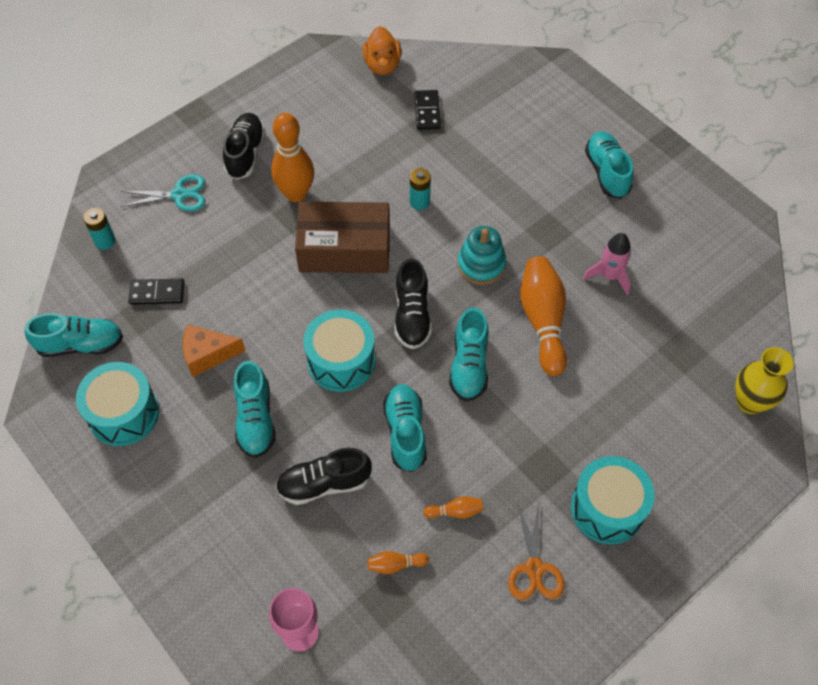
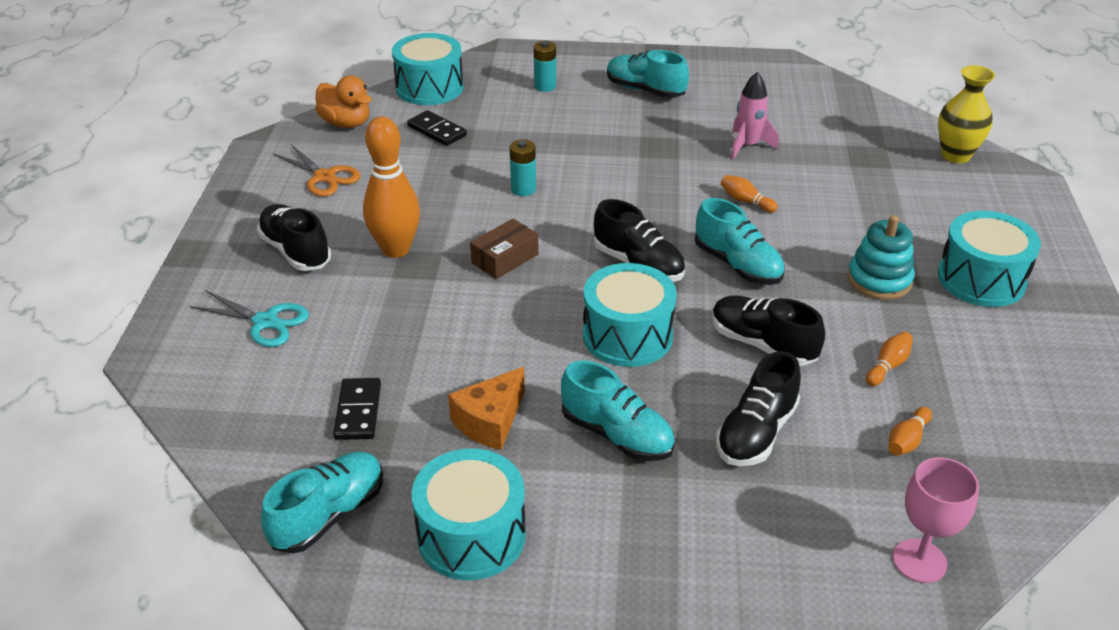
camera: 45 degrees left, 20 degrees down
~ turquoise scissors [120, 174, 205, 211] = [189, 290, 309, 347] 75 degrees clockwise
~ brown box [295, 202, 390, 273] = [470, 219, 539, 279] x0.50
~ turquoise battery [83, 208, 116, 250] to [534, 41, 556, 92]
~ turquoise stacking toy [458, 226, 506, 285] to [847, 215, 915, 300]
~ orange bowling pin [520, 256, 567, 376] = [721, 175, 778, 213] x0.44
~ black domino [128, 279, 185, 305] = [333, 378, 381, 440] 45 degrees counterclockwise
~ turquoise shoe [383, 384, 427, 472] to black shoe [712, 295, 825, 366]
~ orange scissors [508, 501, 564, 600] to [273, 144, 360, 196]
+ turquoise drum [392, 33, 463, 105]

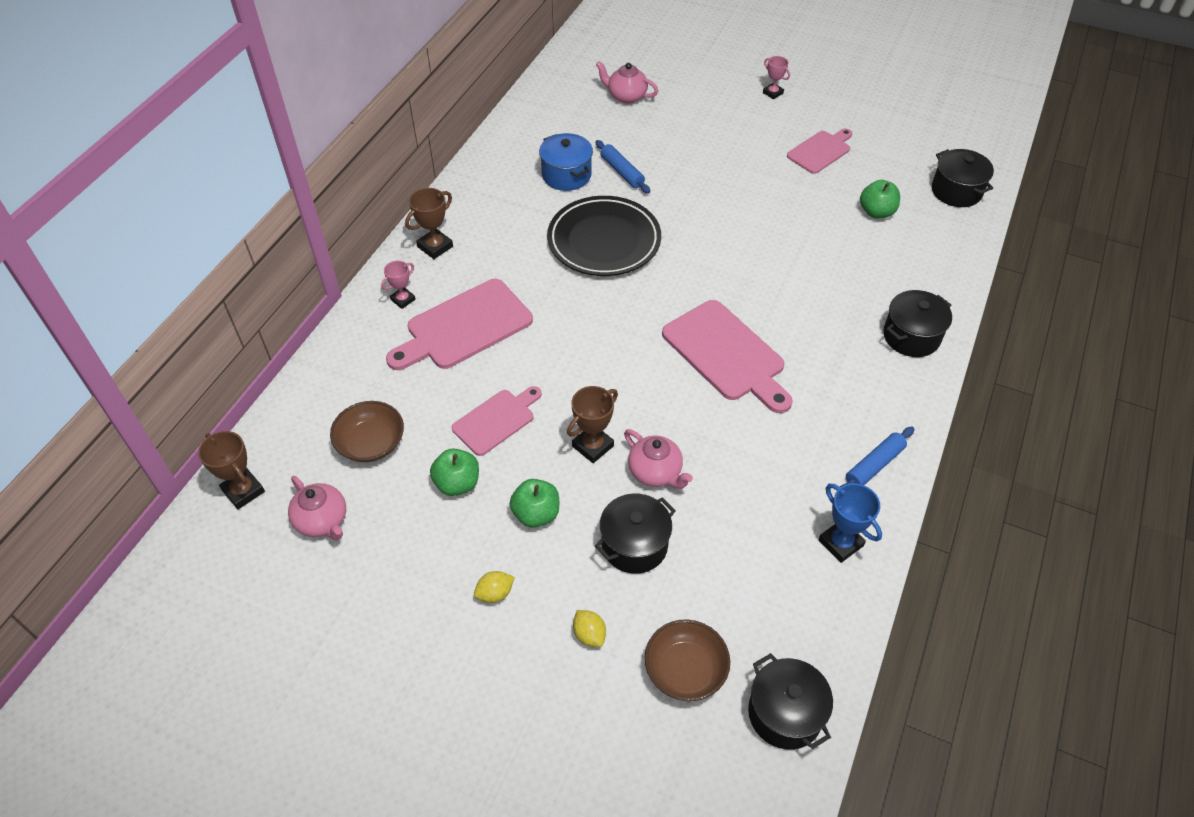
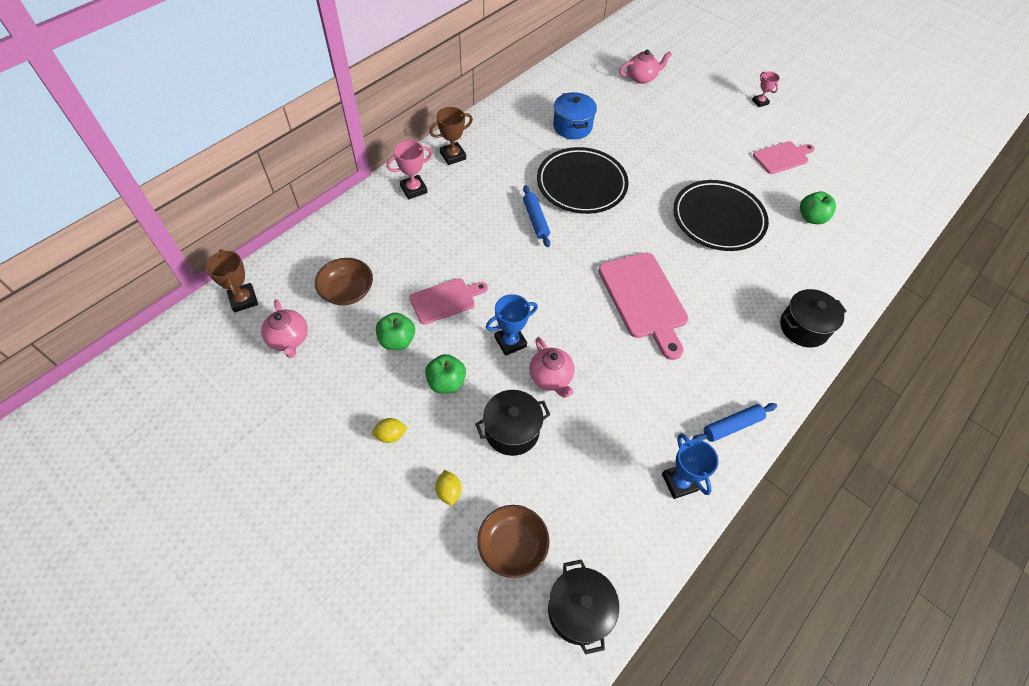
camera: 15 degrees right, 5 degrees up
~ pink teapot [596, 61, 658, 104] = [619, 50, 672, 84] 120 degrees clockwise
~ blue rolling pin [595, 140, 650, 194] to [523, 185, 550, 247]
- black pot [932, 149, 994, 207]
~ pink trophy [381, 261, 416, 309] = [387, 140, 433, 199] x1.50
- pink cutting board [386, 279, 533, 370]
~ brown trophy [567, 386, 618, 463] to blue trophy [486, 294, 538, 356]
+ black plate [673, 180, 769, 251]

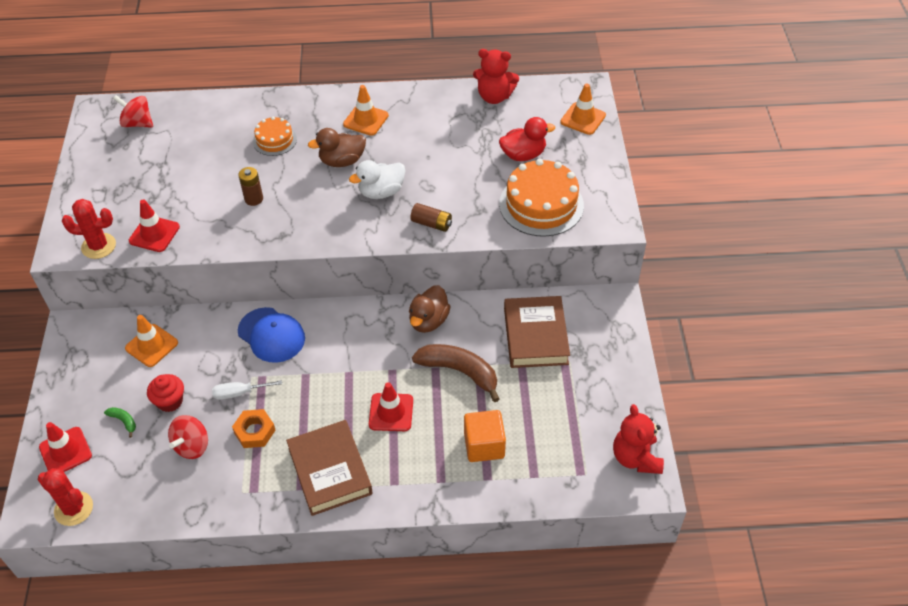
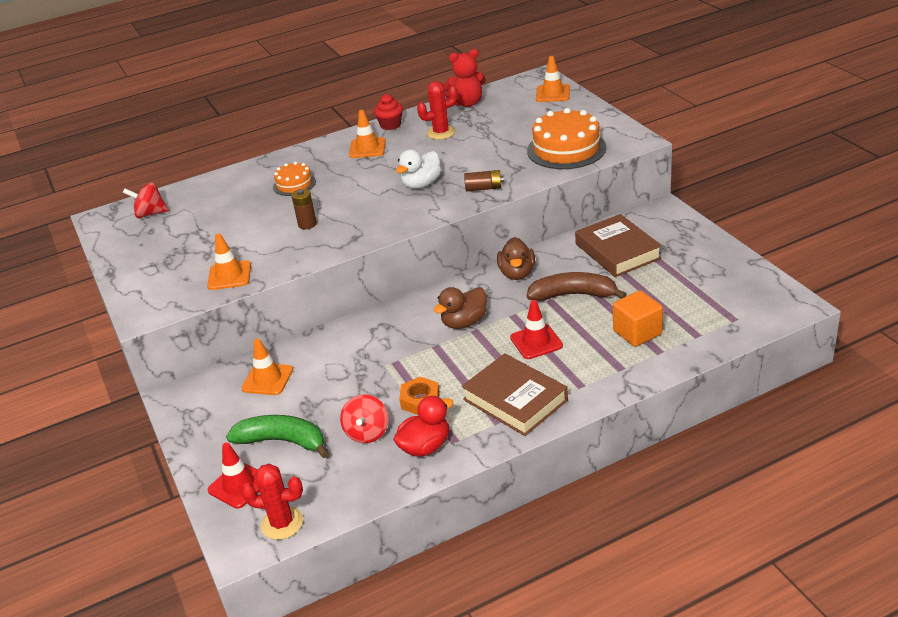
camera: 20 degrees left, 15 degrees down
~ red duck [499, 117, 555, 161] to [393, 396, 453, 457]
~ brown duck [308, 128, 366, 167] to [433, 287, 487, 329]
~ red cactus [62, 199, 116, 259] to [417, 81, 458, 140]
~ red traffic cone [129, 199, 180, 252] to orange traffic cone [207, 234, 251, 290]
- blue cap [238, 307, 305, 363]
~ red cupcake [147, 374, 184, 412] to [374, 94, 403, 130]
- white screwdriver [212, 380, 282, 400]
- red teddy bear [613, 404, 664, 474]
~ green banana [104, 407, 136, 438] = [226, 415, 329, 458] x2.33

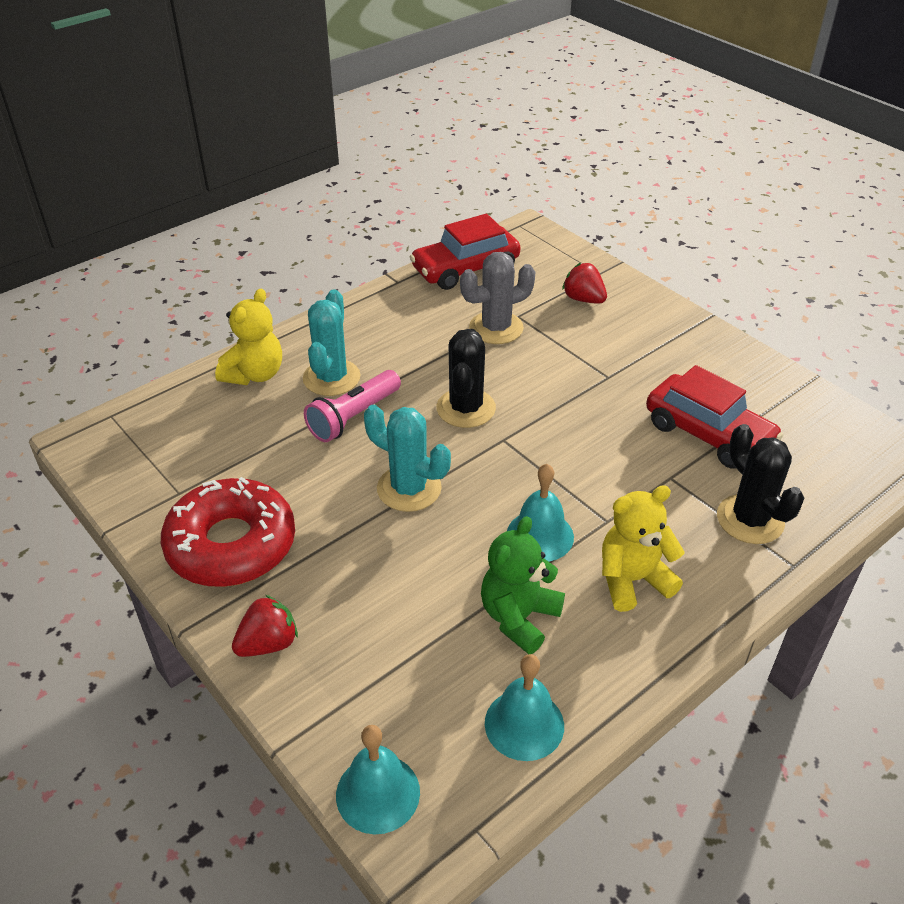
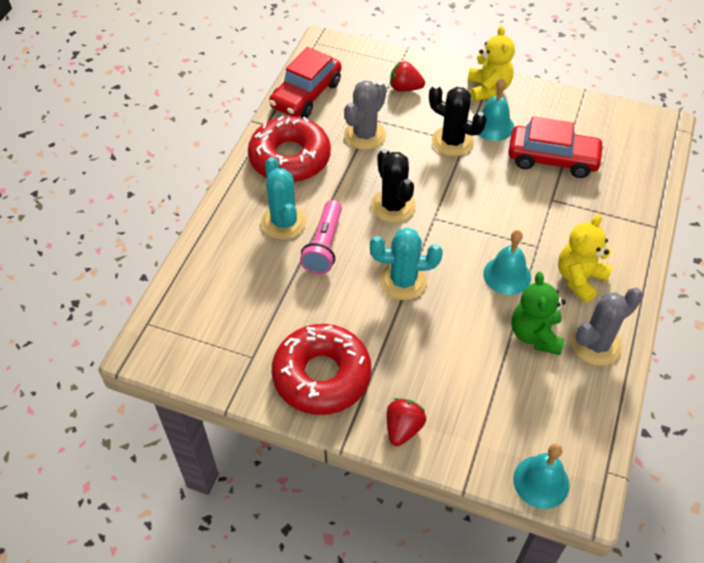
camera: 30 degrees left, 10 degrees up
~ yellow teddy bear [215, 289, 282, 385] to [468, 26, 515, 101]
~ black cactus [717, 424, 804, 544] to [429, 85, 487, 156]
~ turquoise bell [485, 654, 564, 761] to [479, 77, 514, 141]
+ red donut [248, 116, 331, 182]
+ grey cactus [571, 287, 643, 366]

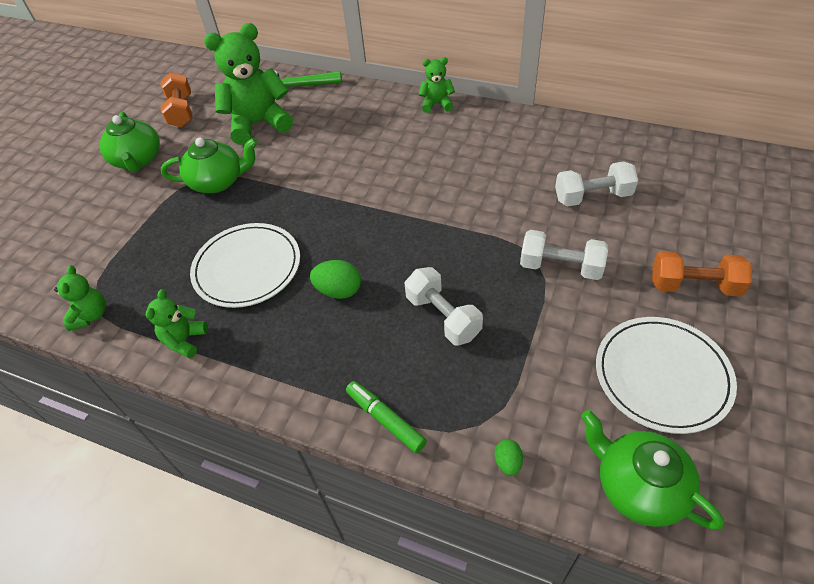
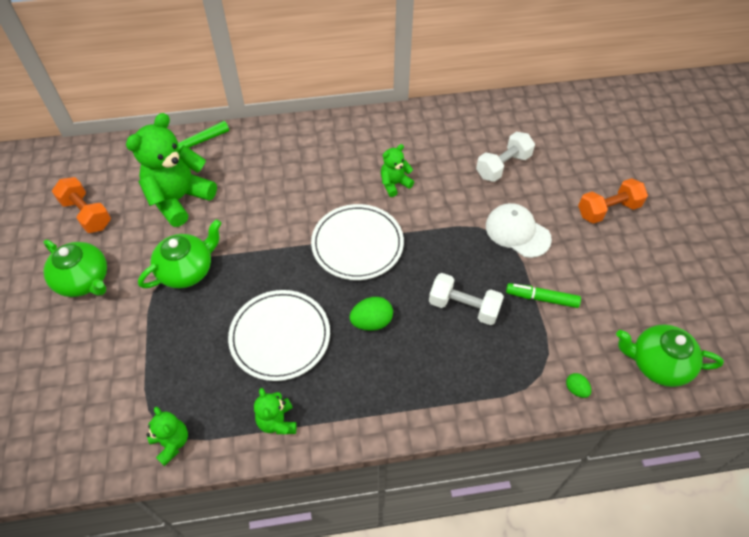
camera: 35 degrees left, 5 degrees up
~ green teddy bear [419, 57, 455, 113] to [381, 144, 414, 197]
~ white dumbbell [520, 230, 608, 280] to white cap [486, 203, 552, 258]
~ white plate [596, 317, 737, 434] to [311, 204, 404, 280]
~ green marker [346, 381, 427, 453] to [506, 283, 581, 308]

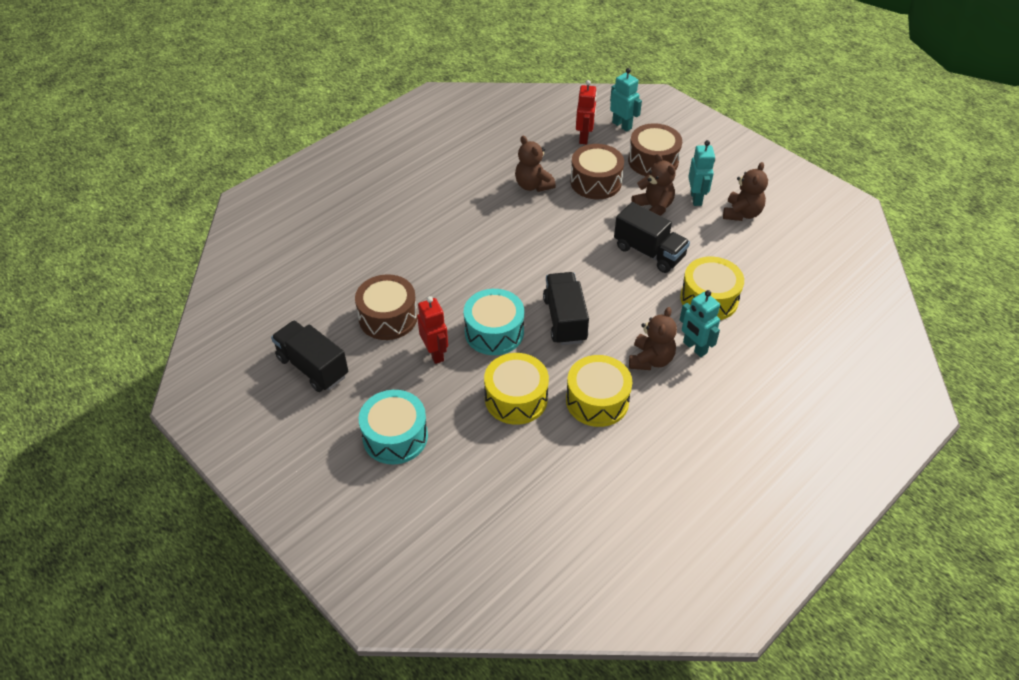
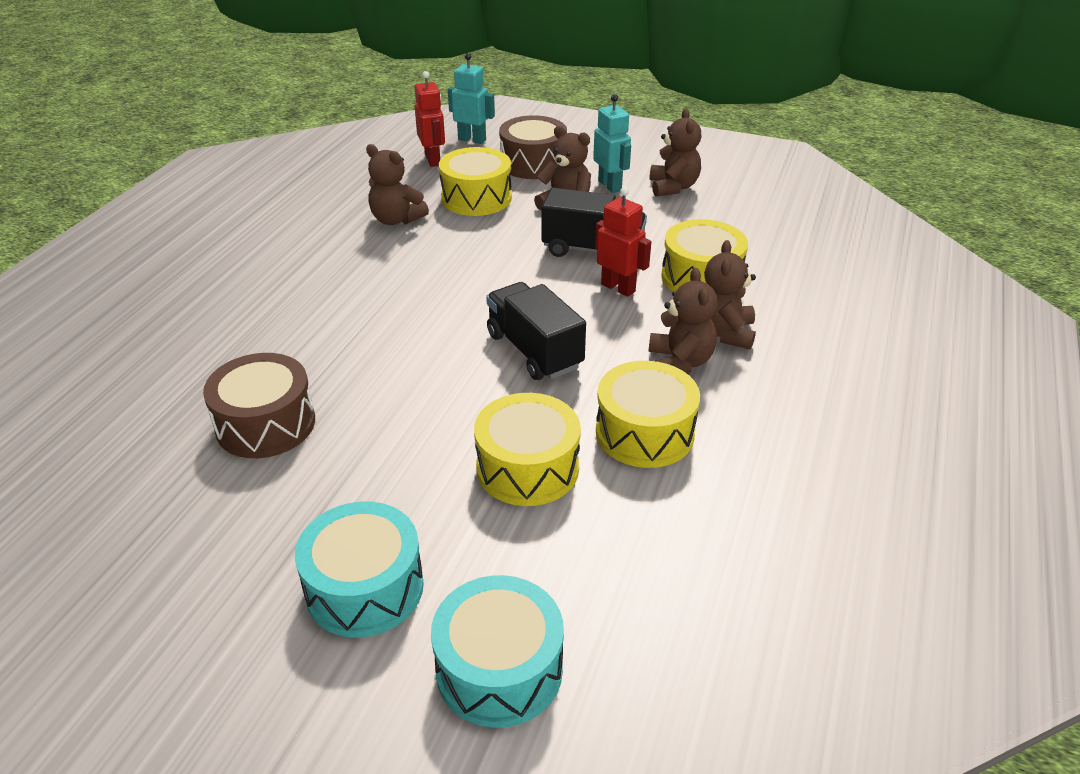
camera: 25 degrees left, 10 degrees down
~ brown drum [570, 144, 624, 199] to yellow drum [439, 147, 512, 216]
~ turquoise drum [464, 289, 524, 355] to [431, 575, 564, 728]
~ turquoise robot [680, 290, 720, 357] to brown teddy bear [704, 240, 756, 350]
~ red robot [417, 296, 448, 364] to [595, 187, 651, 297]
- black truck [271, 320, 348, 392]

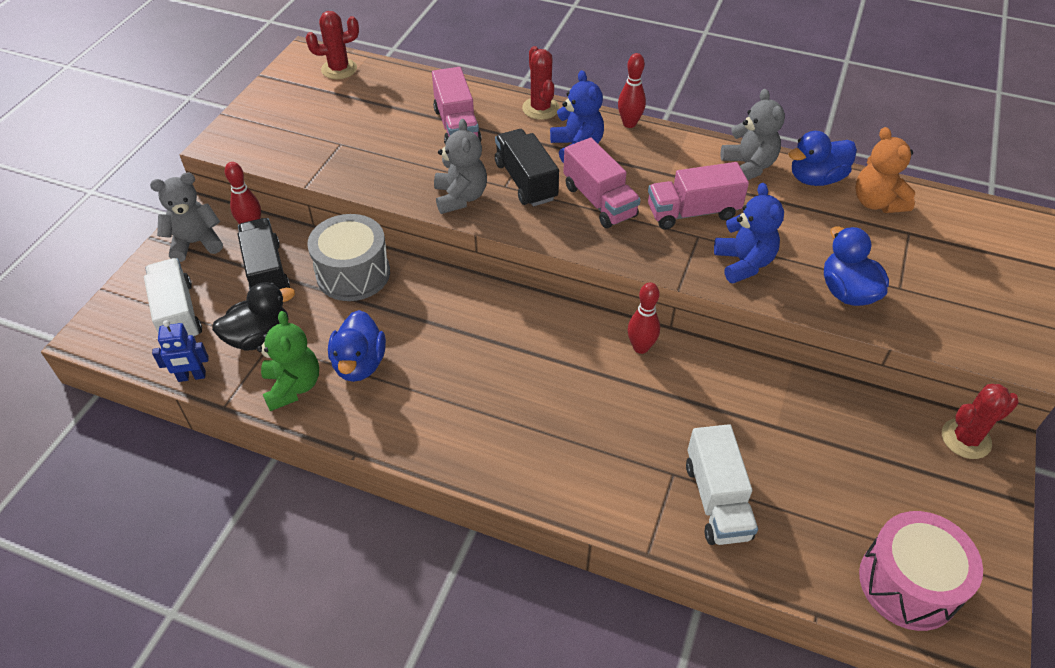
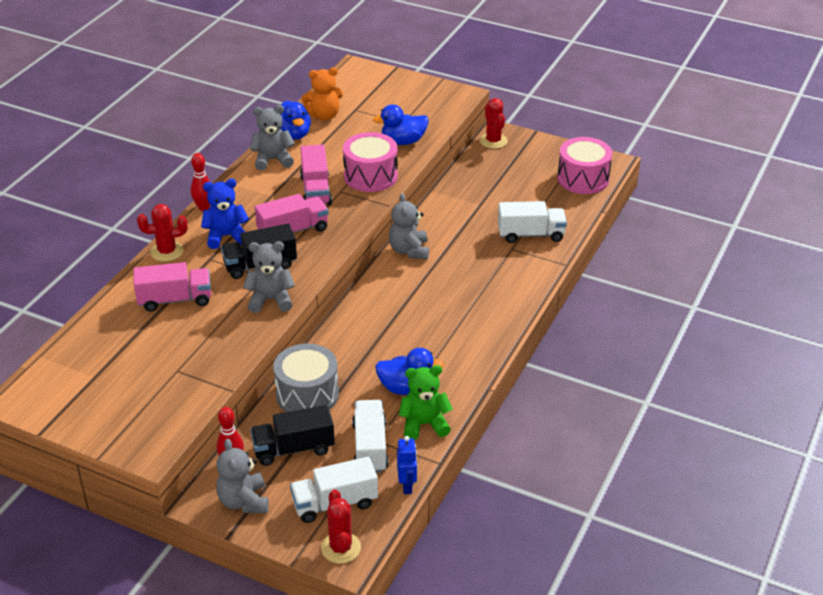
camera: 85 degrees left, 10 degrees down
~ red cactus [306, 11, 359, 79] to [321, 489, 361, 564]
~ blue teddy bear [714, 183, 784, 284] to pink drum [343, 132, 398, 192]
~ black duck [212, 282, 295, 351] to white truck [352, 400, 389, 473]
~ red bowling pin [628, 282, 660, 354] to grey teddy bear [389, 193, 429, 259]

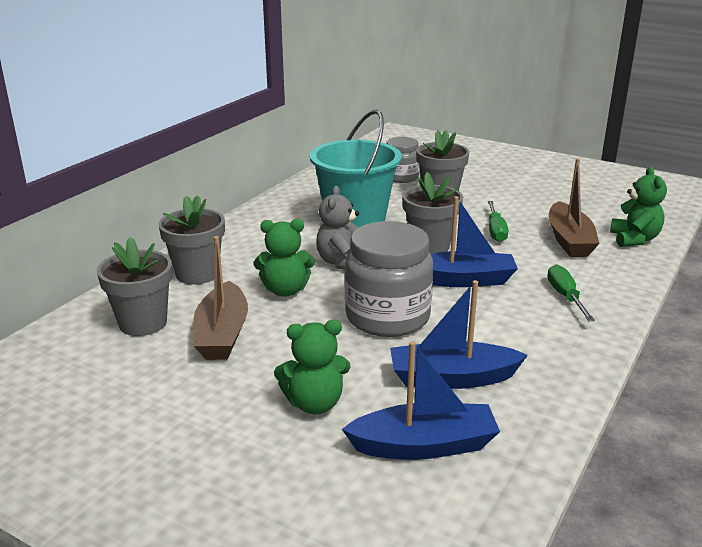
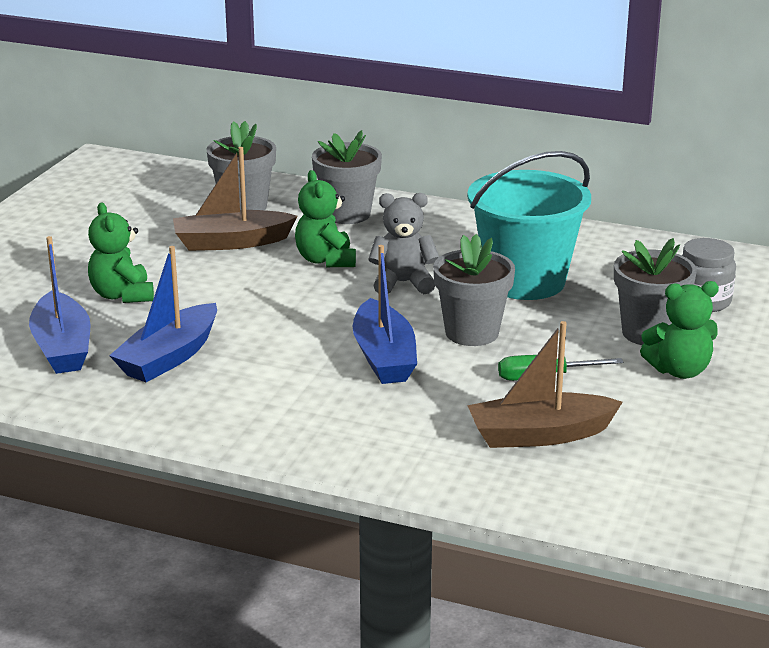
camera: 80 degrees right, 0 degrees up
~ green teddy bear [610, 167, 667, 247] to [640, 281, 719, 379]
- grey jar [345, 221, 433, 337]
- green screwdriver [547, 264, 595, 321]
~ blue boat [390, 280, 528, 389] = [109, 246, 217, 382] 135 degrees counterclockwise

